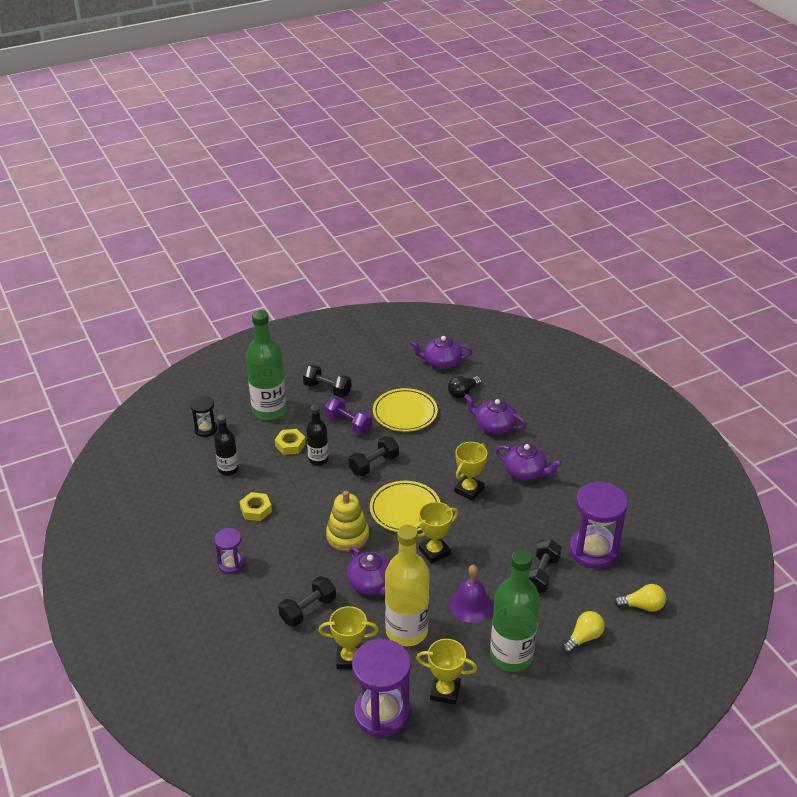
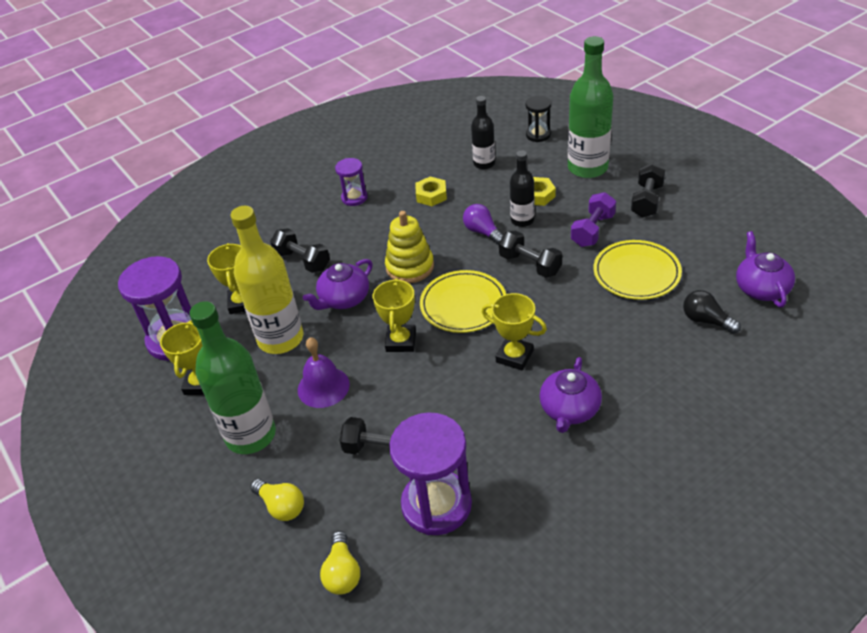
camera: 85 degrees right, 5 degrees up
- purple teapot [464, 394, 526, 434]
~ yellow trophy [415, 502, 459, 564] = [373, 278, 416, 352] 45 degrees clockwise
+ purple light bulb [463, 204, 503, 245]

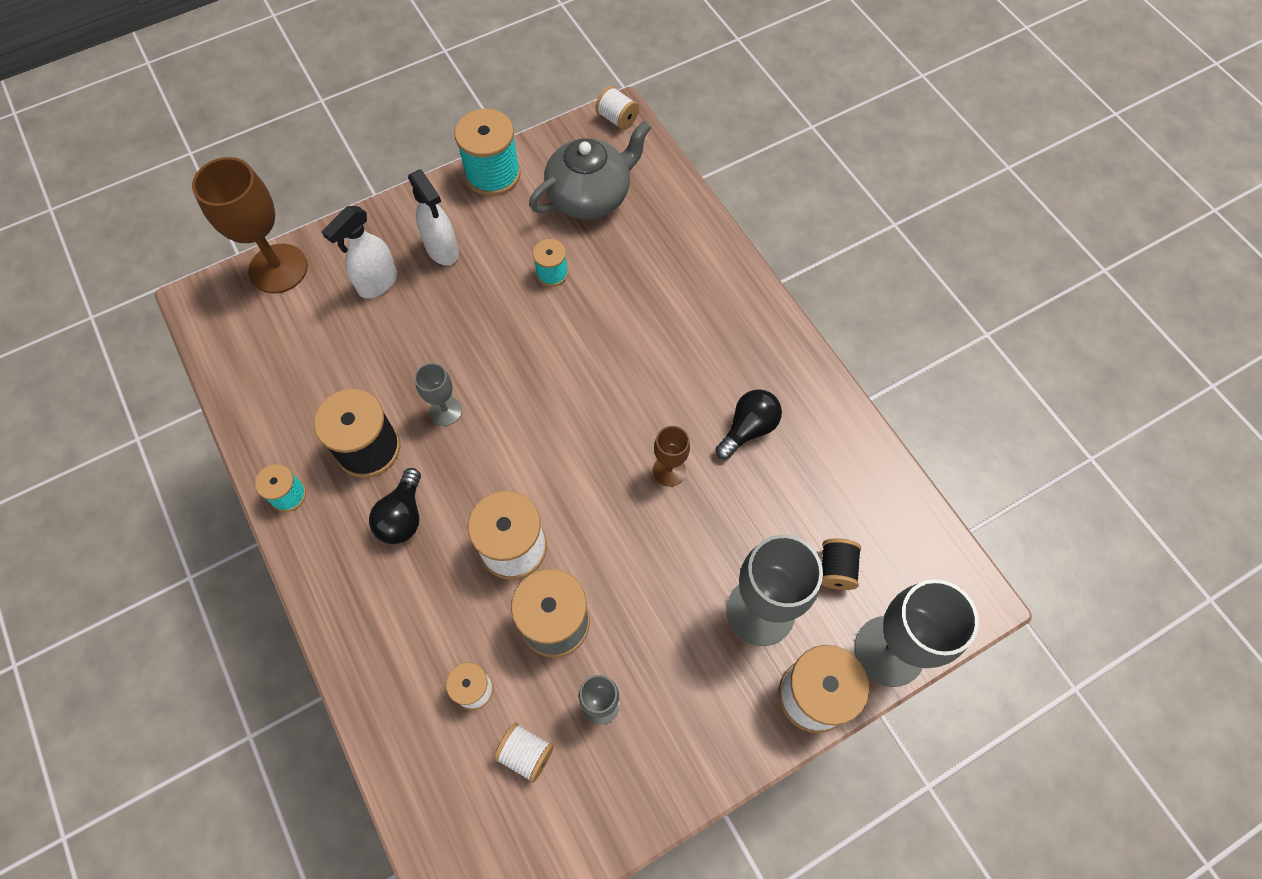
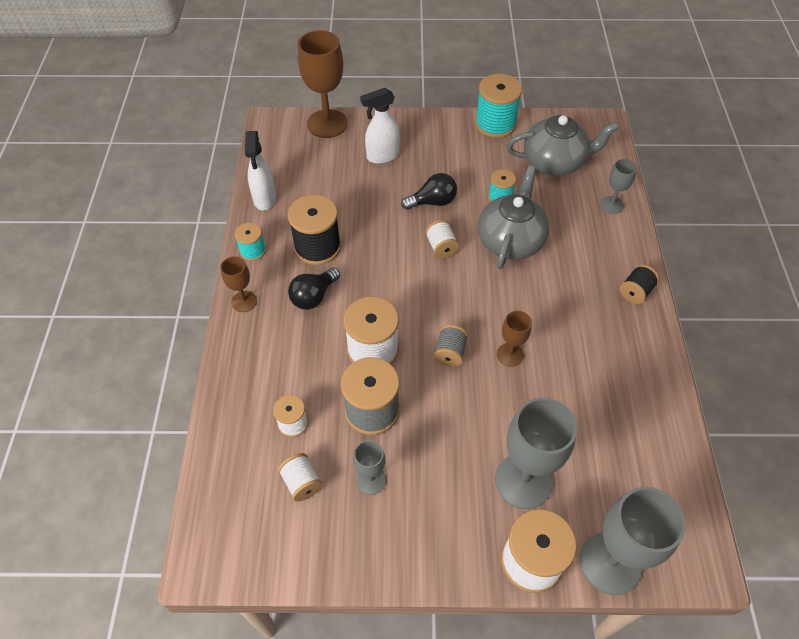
camera: 30 degrees right, 10 degrees down
~ white spool [595, 86, 639, 130] to [425, 220, 459, 259]
~ white spray bottle [408, 169, 459, 265] to [245, 131, 276, 211]
~ grey goblet [414, 363, 462, 426] to [600, 159, 637, 214]
~ black light bulb [716, 389, 782, 459] to [401, 173, 457, 210]
~ black spool [821, 538, 861, 590] to [620, 264, 659, 304]
+ grey teapot [478, 166, 550, 269]
+ brown goblet [220, 256, 257, 312]
+ grey spool [434, 325, 468, 367]

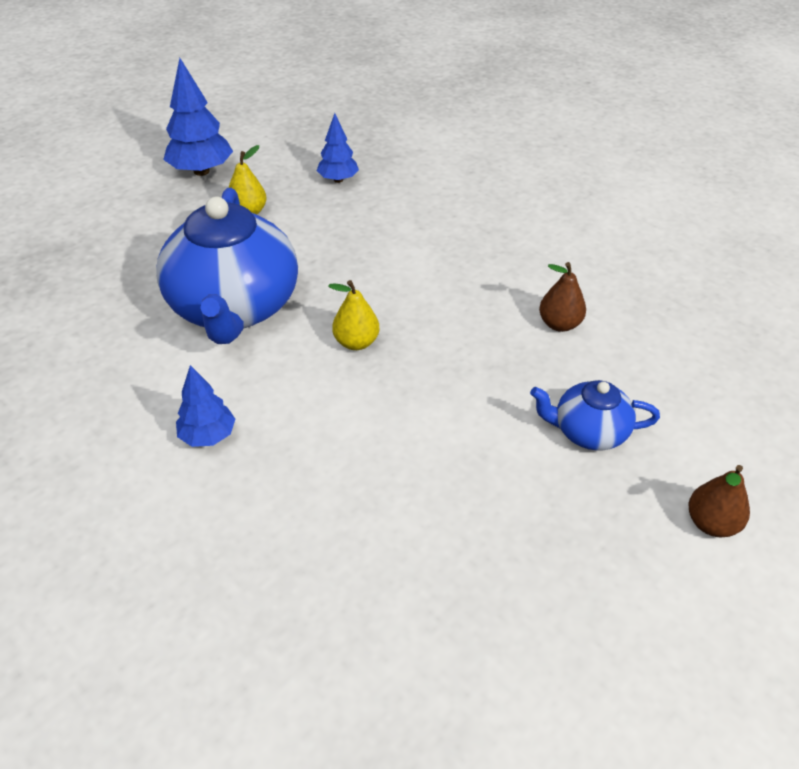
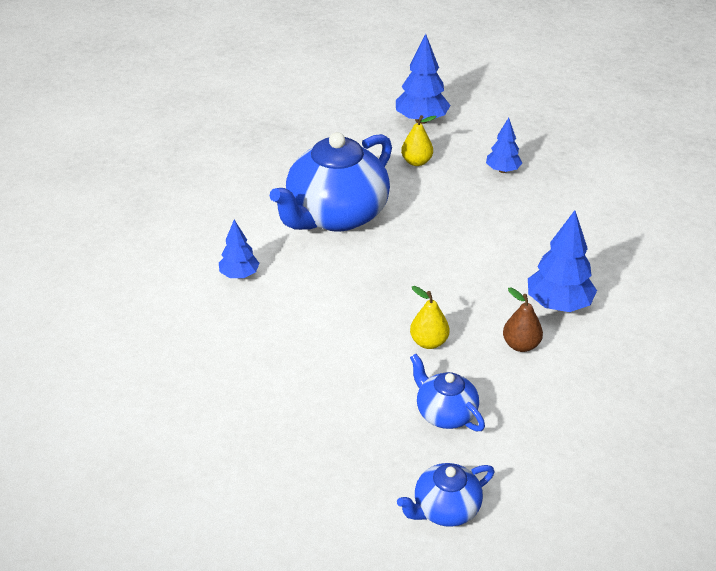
camera: 45 degrees right, 5 degrees down
~ yellow pear [328, 280, 380, 350] to [410, 286, 449, 349]
~ brown pear [689, 465, 750, 537] to blue teapot [397, 463, 494, 527]
+ blue tree [528, 210, 597, 312]

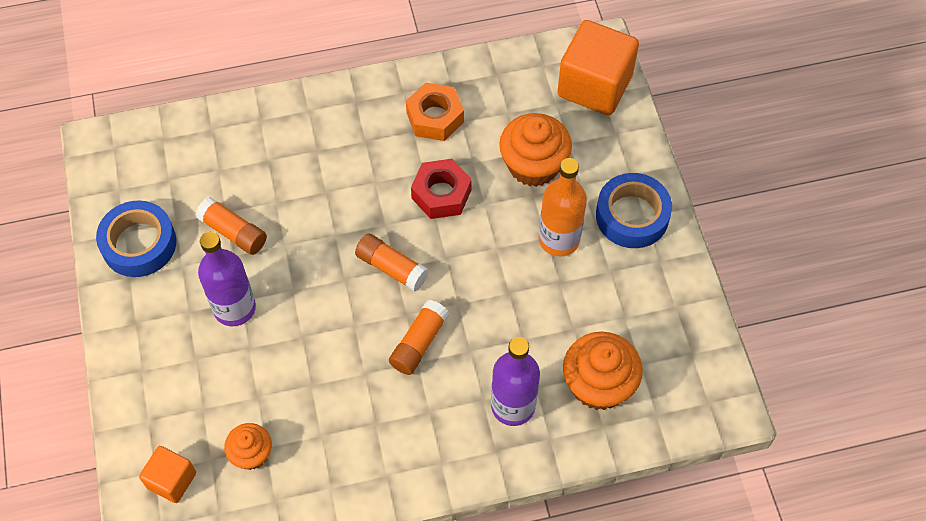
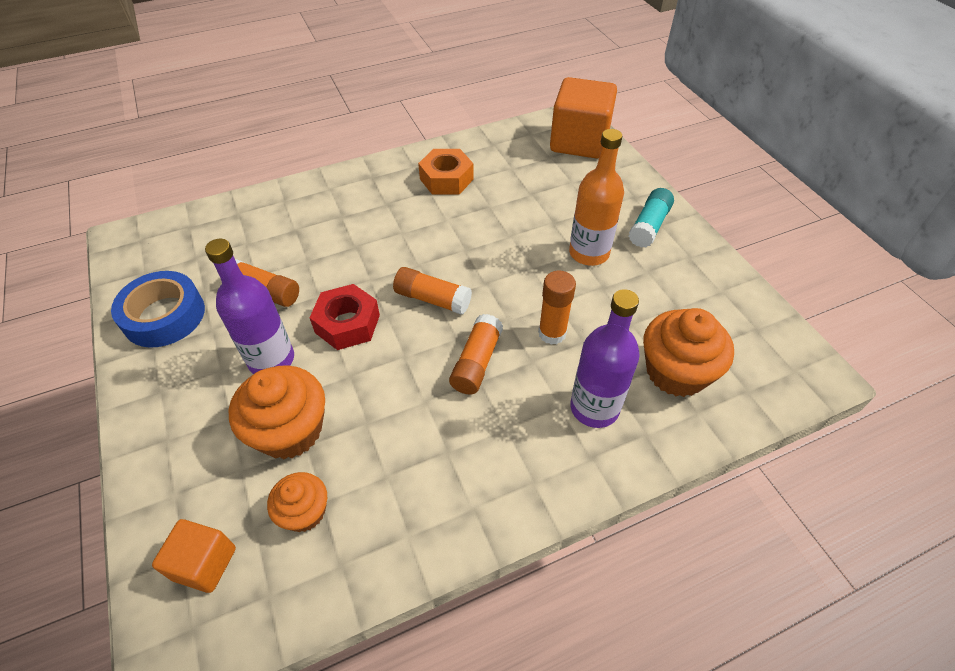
camera: 10 degrees left, 10 degrees down
~ orange cupcake [499, 113, 572, 187] to [229, 365, 325, 459]
~ red nut [411, 159, 472, 219] to [310, 284, 380, 350]
~ blue tape [596, 173, 672, 248] to turquoise glue stick [629, 188, 674, 248]
+ orange glue stick [538, 270, 576, 345]

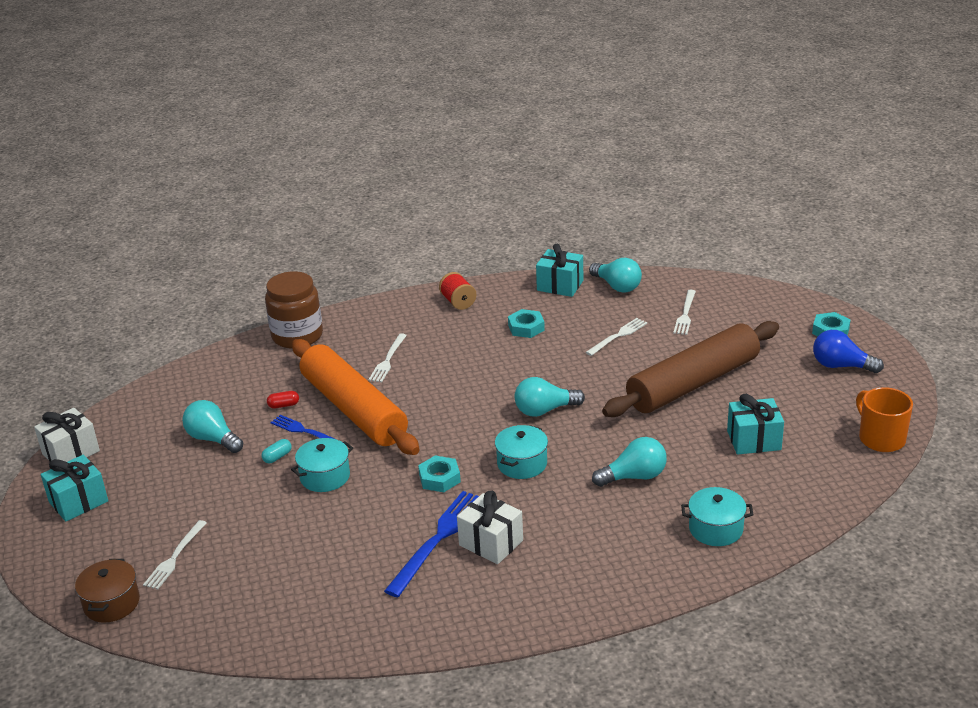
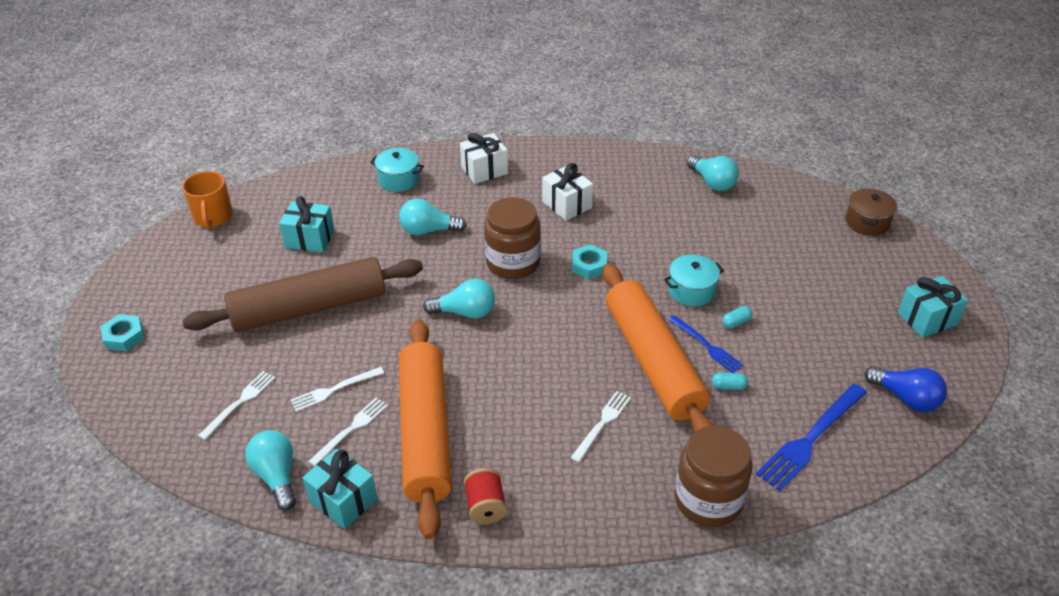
camera: 165 degrees left, 10 degrees up
~ turquoise nut [508, 309, 545, 338] to orange rolling pin [399, 319, 452, 539]
~ blue light bulb [813, 330, 884, 373] to [865, 366, 947, 412]
~ red capsule [267, 391, 299, 408] to turquoise capsule [712, 373, 748, 390]
~ turquoise light bulb [182, 400, 243, 453] to [687, 155, 739, 191]
~ white gift [34, 408, 100, 462] to [460, 133, 508, 184]
~ turquoise pot [495, 425, 548, 479] to brown jar [484, 197, 541, 279]
~ blue fork [384, 491, 479, 597] to [756, 384, 867, 491]
~ white fork [143, 520, 207, 590] to [308, 398, 388, 466]

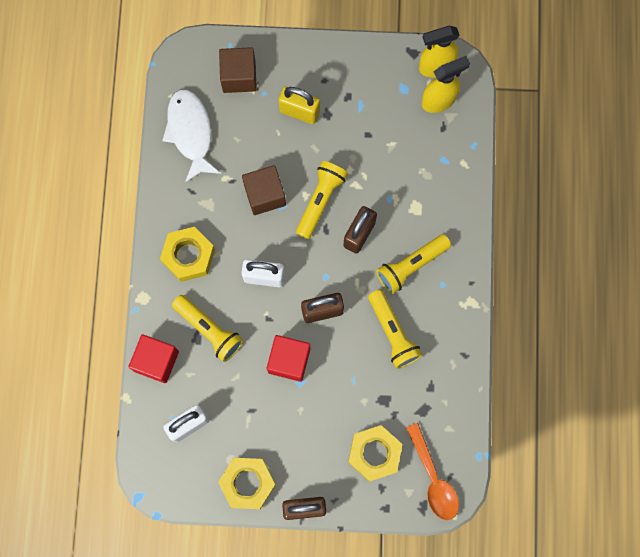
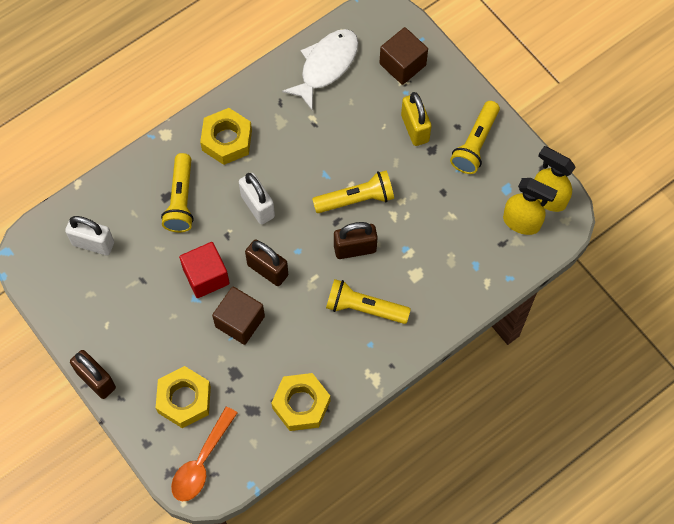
camera: 50 degrees right, 10 degrees down
~ brown cube [242, 165, 286, 215] to [212, 286, 265, 345]
~ yellow flashlight [368, 289, 423, 369] to [450, 101, 500, 174]
- red cube [129, 334, 179, 383]
~ yellow nut [218, 458, 276, 509] to [271, 373, 330, 431]

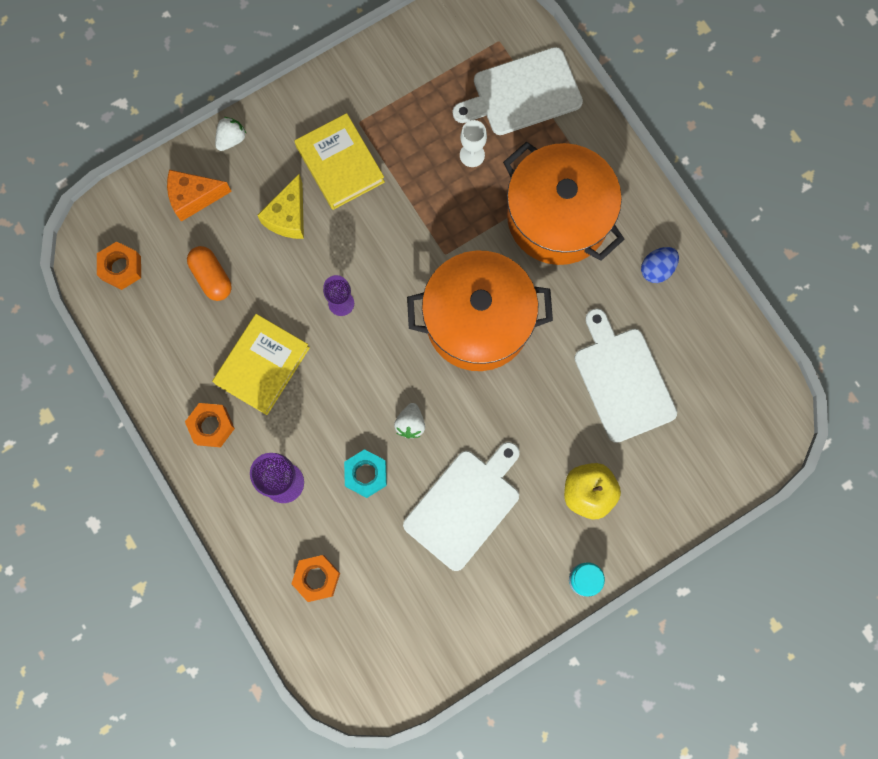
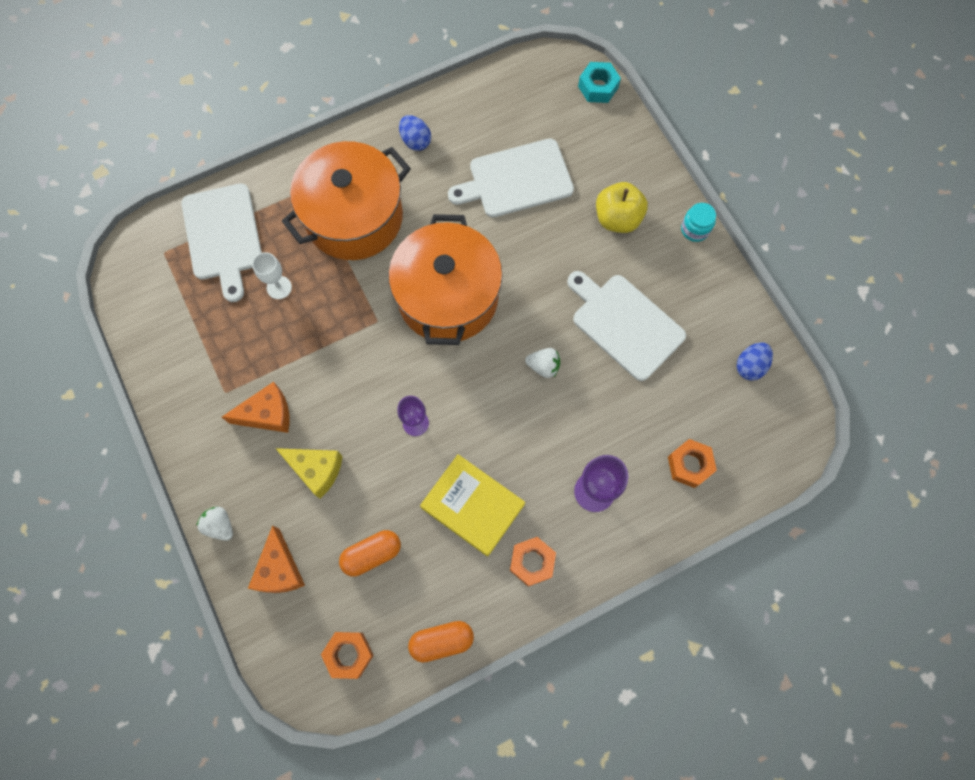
camera: 85 degrees left, 5 degrees down
~ yellow book [295, 113, 385, 210] to orange cheese [222, 382, 290, 433]
~ turquoise nut [344, 449, 387, 498] to [578, 62, 621, 103]
+ blue egg [737, 342, 773, 381]
+ orange capsule [408, 621, 474, 663]

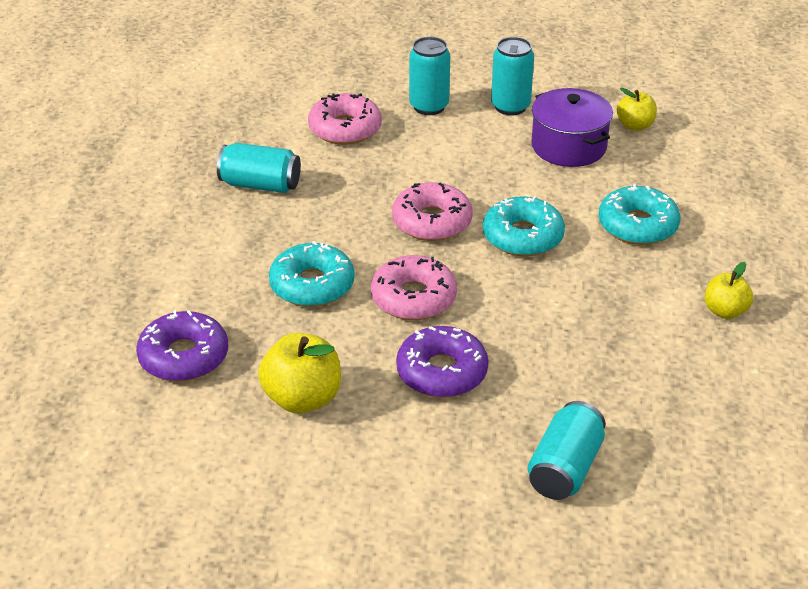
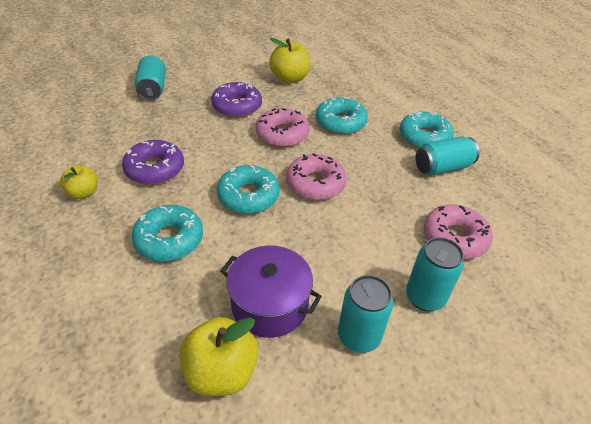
camera: 145 degrees right, 5 degrees up
~ yellow apple [617, 88, 657, 131] = [180, 317, 259, 396] x1.61
~ purple donut [136, 310, 228, 382] to [122, 140, 184, 185]
+ turquoise donut [399, 111, 454, 149]

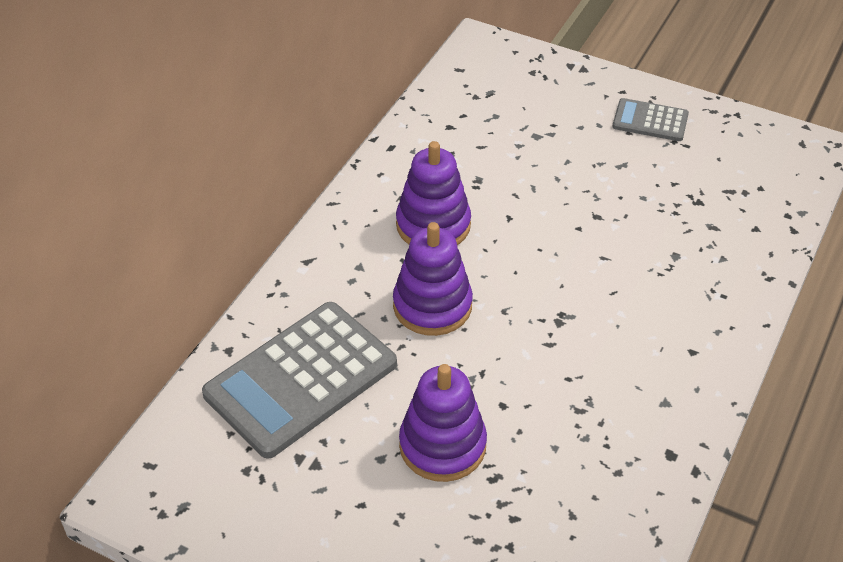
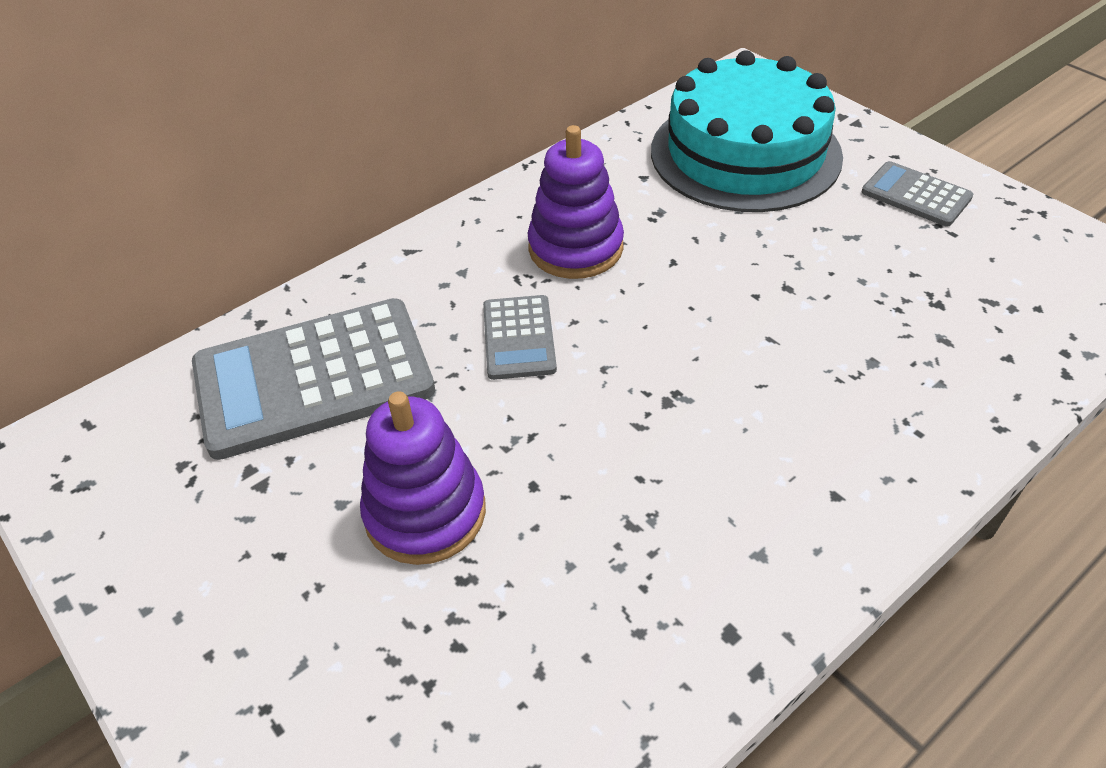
camera: 25 degrees right, 0 degrees up
~ purple stacking toy [393, 222, 473, 336] to grey calculator [483, 295, 557, 380]
+ turquoise cake [651, 50, 843, 212]

